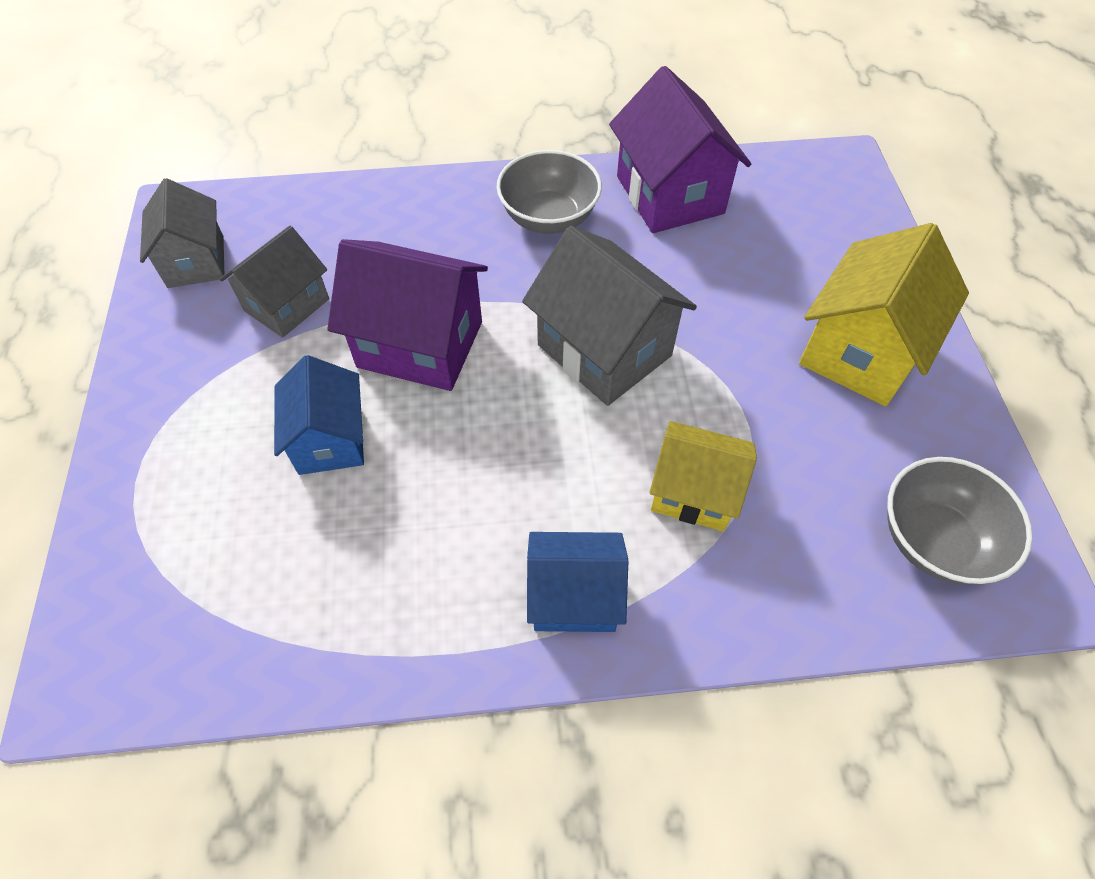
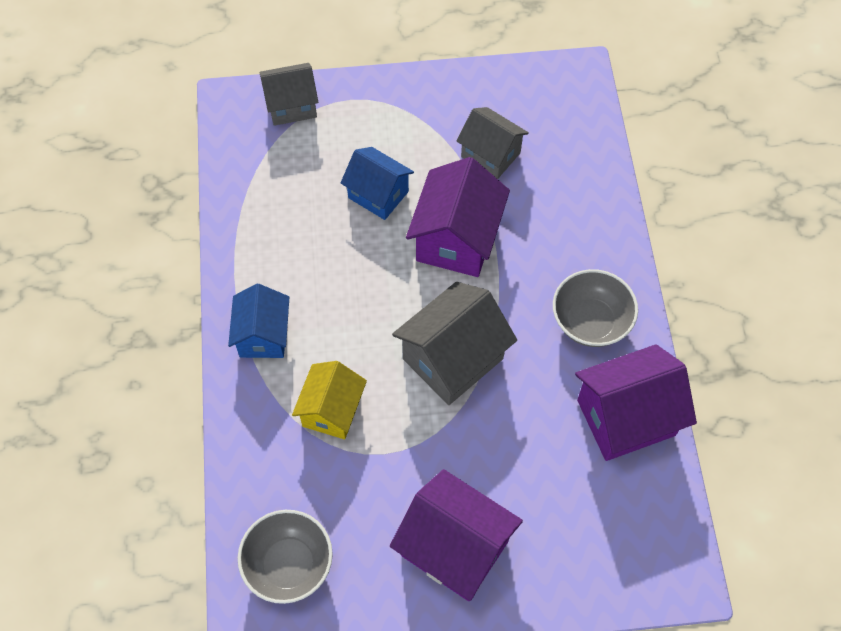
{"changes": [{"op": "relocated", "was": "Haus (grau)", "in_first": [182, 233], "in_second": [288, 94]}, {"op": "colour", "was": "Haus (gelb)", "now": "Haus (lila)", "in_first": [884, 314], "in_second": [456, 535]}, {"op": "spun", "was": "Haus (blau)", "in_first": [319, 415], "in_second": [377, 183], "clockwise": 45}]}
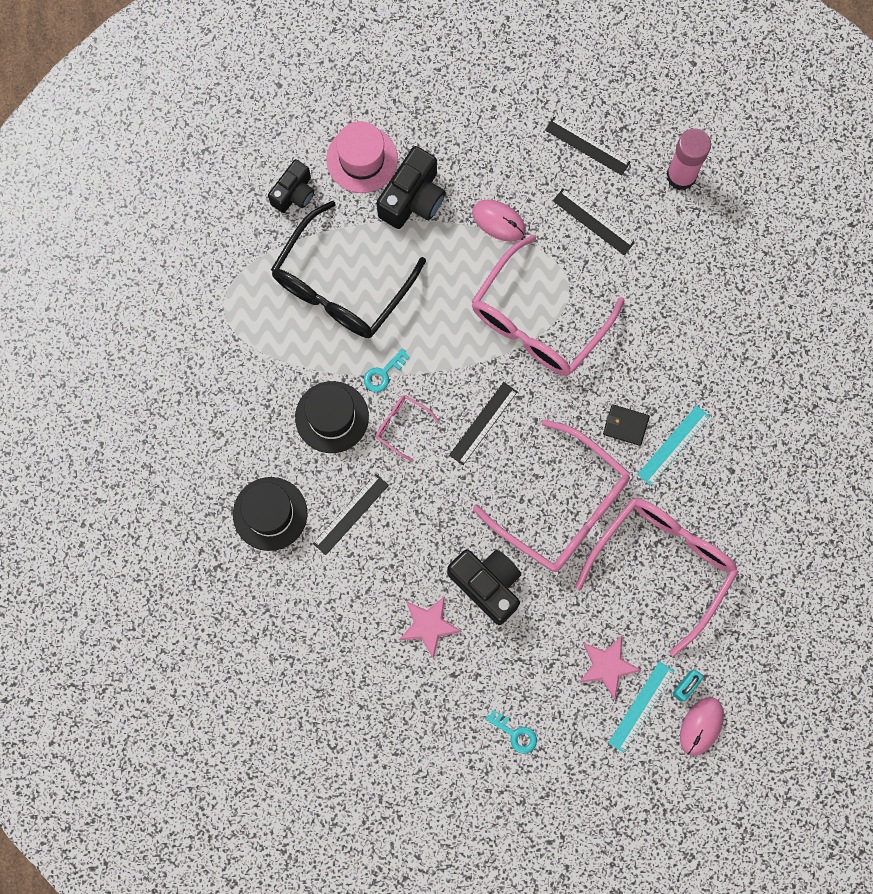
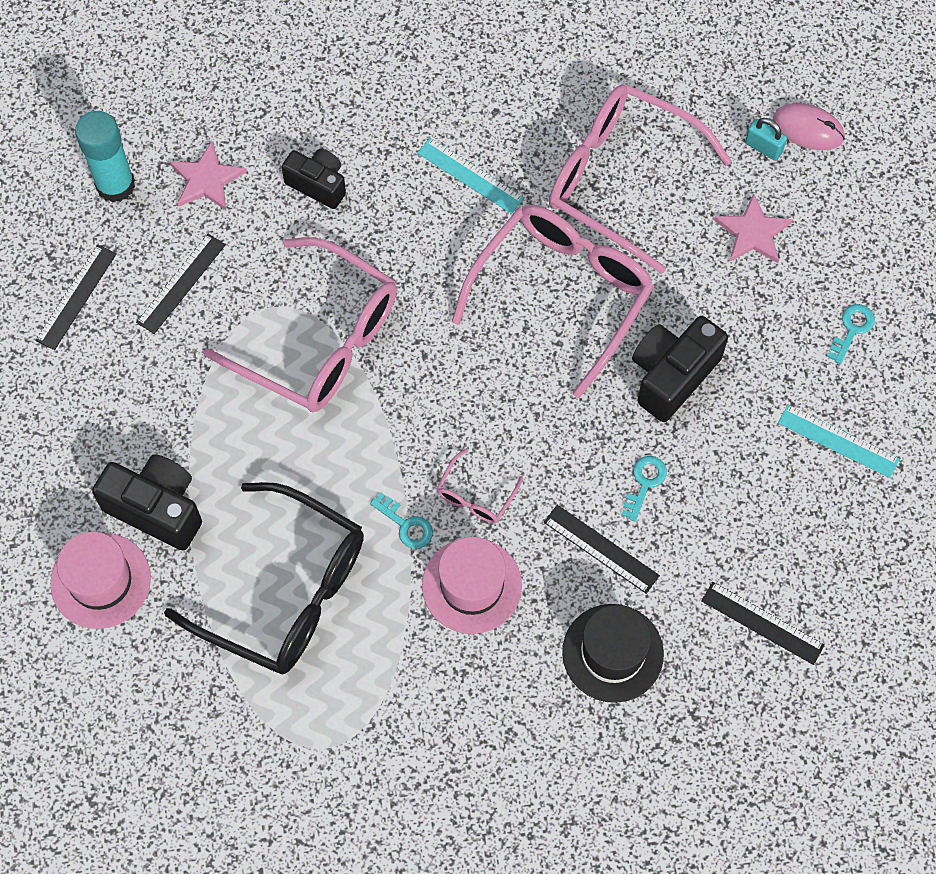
{"changes": [{"op": "missing", "was": "Computermaus (rosa)", "in_first": [499, 221]}, {"op": "missing", "was": "Geldbörse (schwarz)", "in_first": [626, 425]}, {"op": "appeared", "now": "Schlüssel (türkis)", "in_second": [644, 489]}, {"op": "relocated", "was": "Kamera (schwarz)", "in_first": [291, 186], "in_second": [313, 179]}, {"op": "relocated", "was": "Stern (rosa)", "in_first": [430, 627], "in_second": [208, 175]}, {"op": "relocated", "was": "Lineal (schwarz)", "in_first": [483, 423], "in_second": [763, 623]}, {"op": "relocated", "was": "Lineal (türkis)", "in_first": [641, 707], "in_second": [838, 441]}, {"op": "colour", "was": "Hut (schwarz)", "now": "Hut (rosa)", "in_first": [332, 417], "in_second": [472, 585]}, {"op": "colour", "was": "Klebestift (rosa)", "now": "Klebestift (türkis)", "in_first": [688, 159], "in_second": [105, 157]}]}
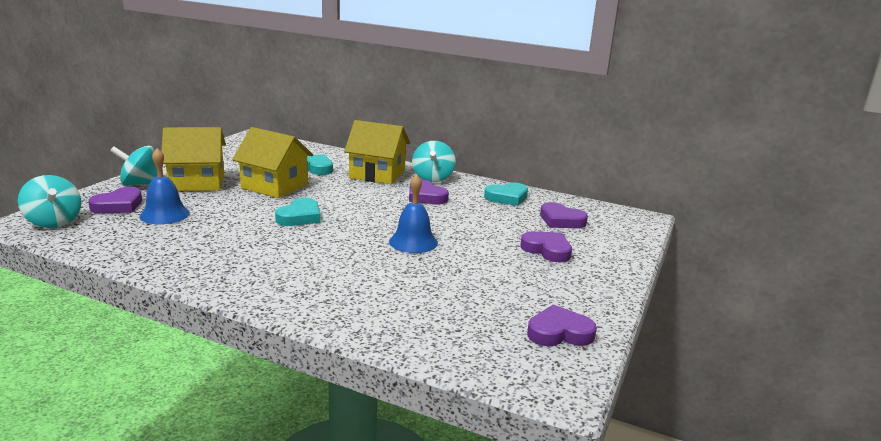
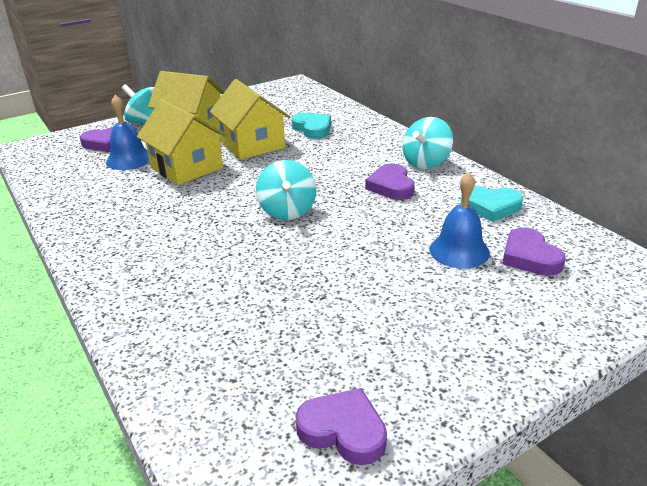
{"changes": [{"op": "missing", "was": "Herz (türkis)", "in_first": [298, 212]}, {"op": "missing", "was": "Herz (lila)", "in_first": [546, 246]}, {"op": "relocated", "was": "Kreisel (türkis)", "in_first": [49, 201], "in_second": [286, 190]}, {"op": "relocated", "was": "Haus (gelb)", "in_first": [377, 152], "in_second": [182, 142]}, {"op": "relocated", "was": "Glocke (blau)", "in_first": [413, 213], "in_second": [460, 220]}]}
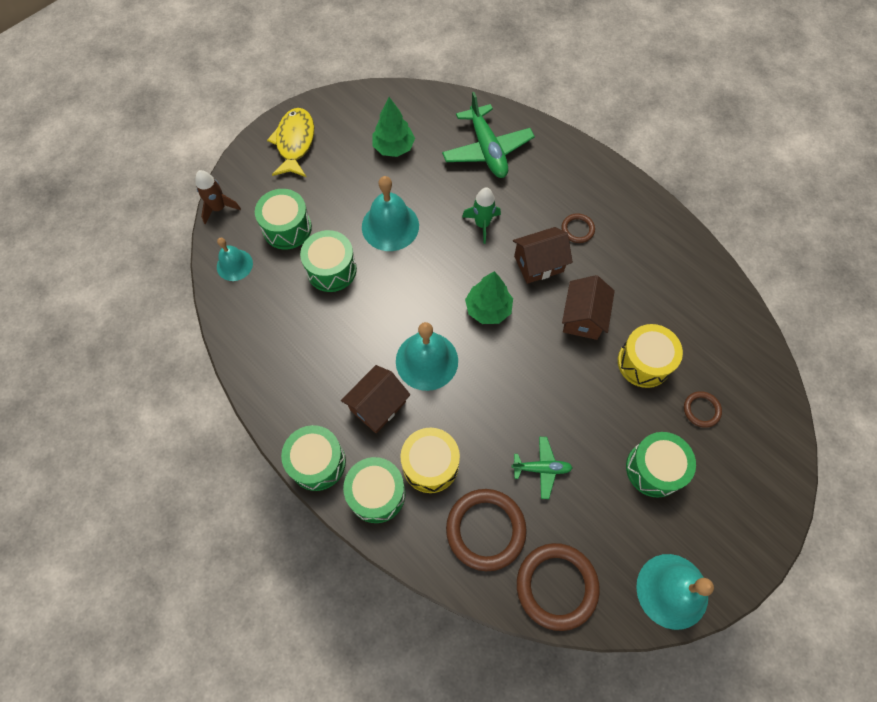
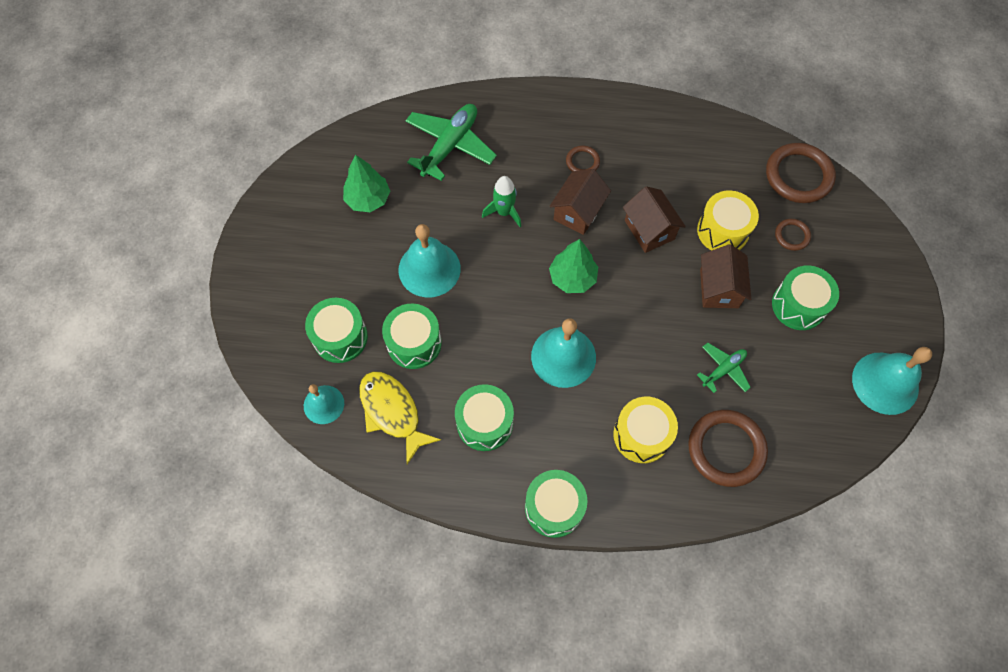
{"changes": [{"op": "missing", "was": "Rakete (braun)", "in_first": [218, 197]}, {"op": "relocated", "was": "Fisch (gelb)", "in_first": [290, 142], "in_second": [400, 417]}, {"op": "relocated", "was": "Haus (braun)", "in_first": [375, 399], "in_second": [725, 276]}, {"op": "relocated", "was": "Trommel (grün)", "in_first": [374, 490], "in_second": [484, 417]}, {"op": "relocated", "was": "Ring (braun)", "in_first": [558, 587], "in_second": [801, 173]}, {"op": "spun", "was": "Flugzeug (grün)", "in_first": [488, 135], "in_second": [451, 142], "clockwise": -90}]}
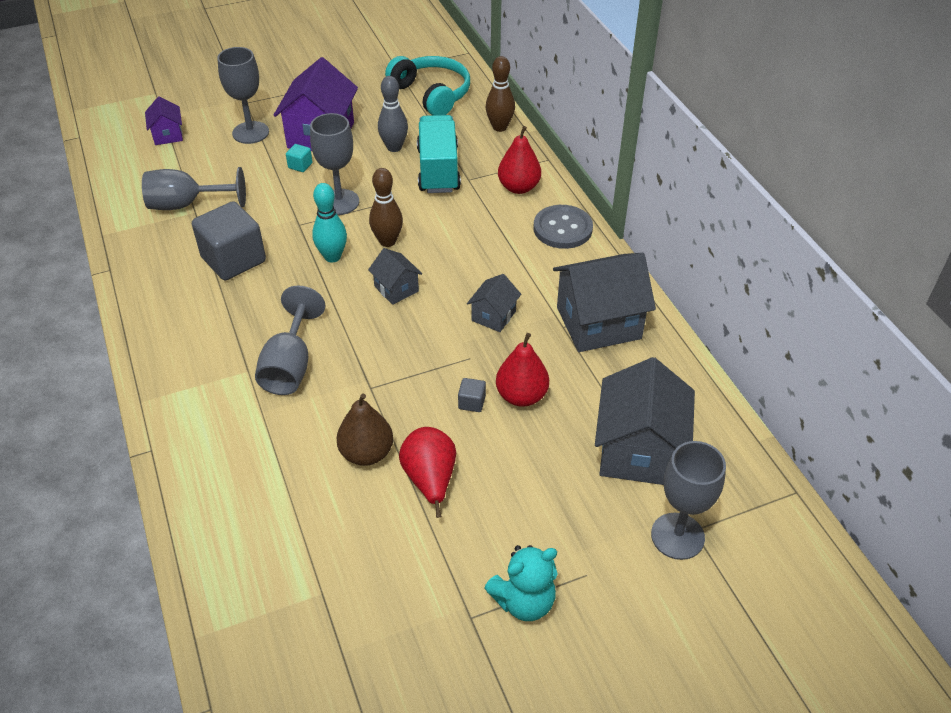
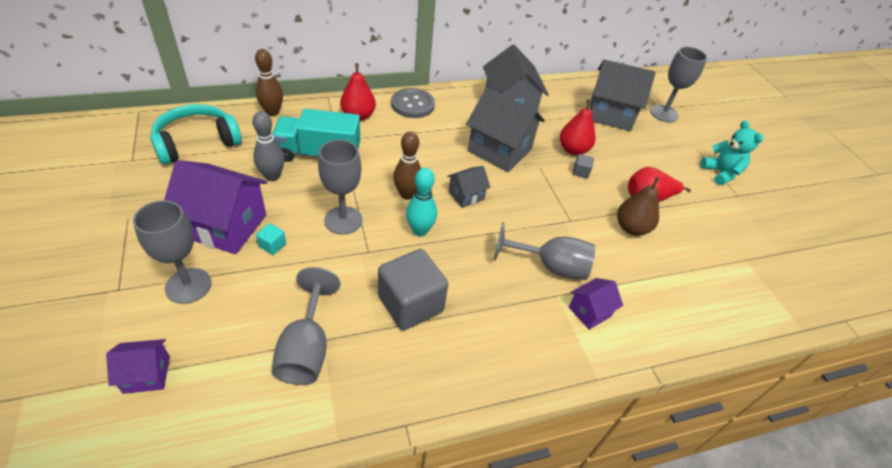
{"changes": [{"op": "appeared", "now": "Haus (lila)", "in_second": [596, 304]}, {"op": "size", "was": "Haus (grau)", "in_first": [494, 303], "in_second": [505, 130], "ratio": 1.97}]}
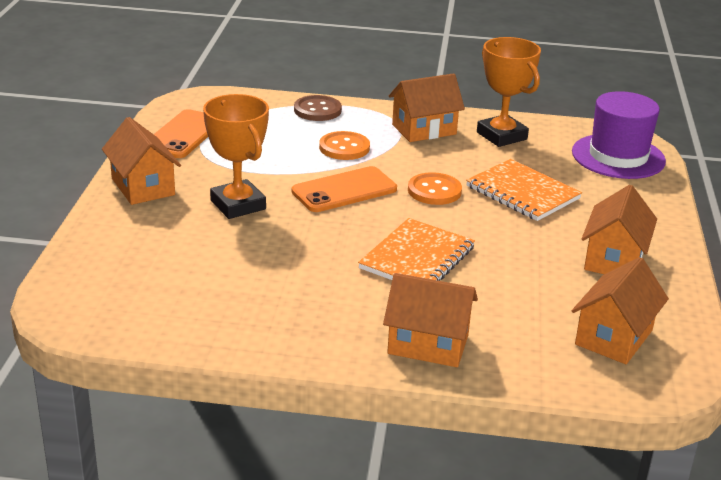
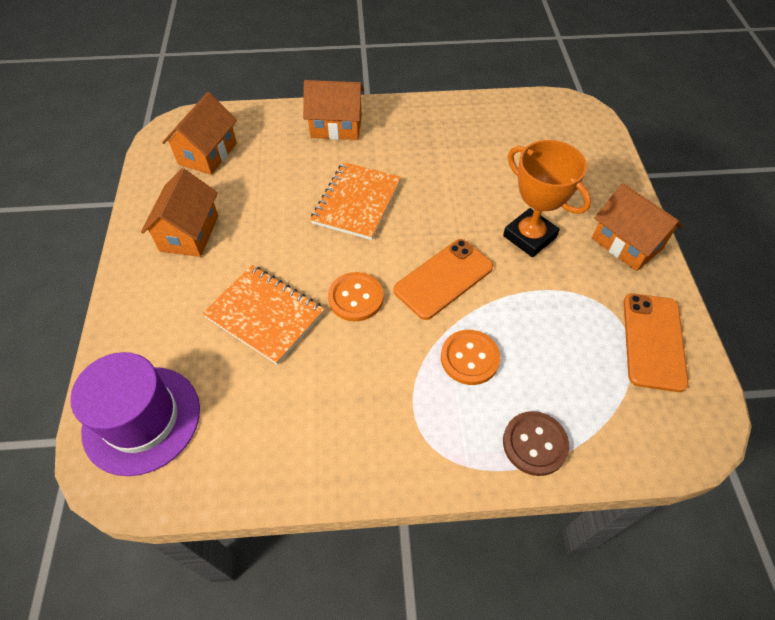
{"changes": [{"op": "missing", "was": "Haus (orange)", "in_first": [427, 107]}, {"op": "missing", "was": "Pokal (orange)", "in_first": [509, 92]}]}
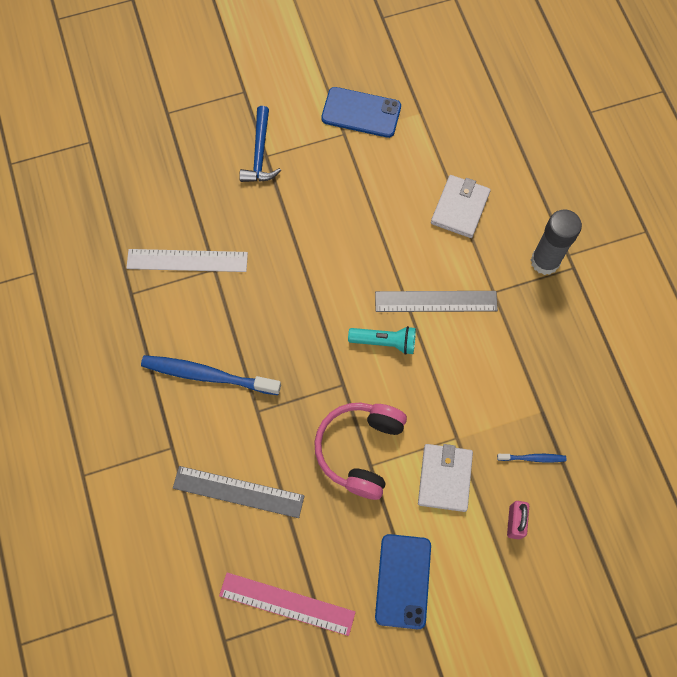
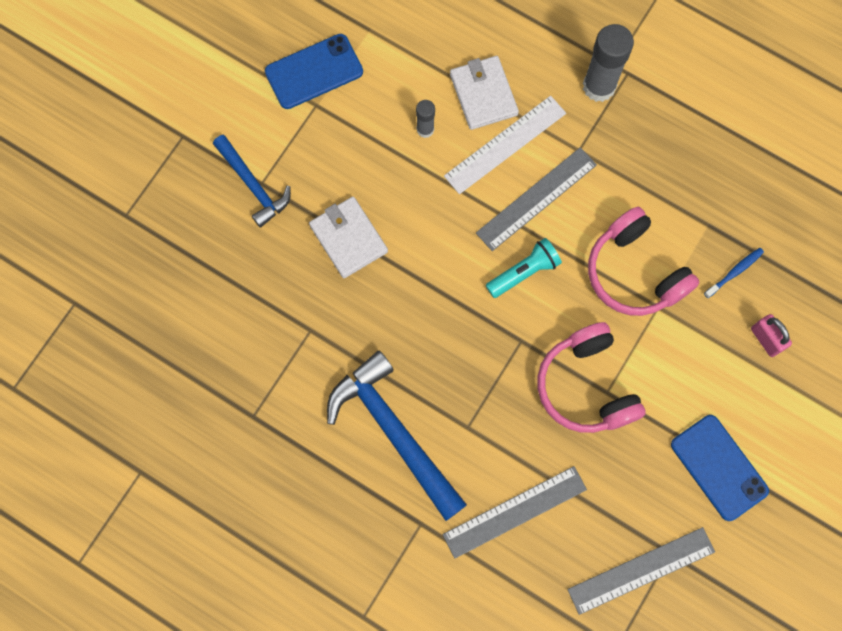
{"changes": [{"op": "appeared", "now": "Klebestift (grau)", "in_second": [425, 119]}, {"op": "appeared", "now": "Kopfhörer (rosa)", "in_second": [643, 261]}, {"op": "relocated", "was": "Lineal (weiß)", "in_first": [187, 260], "in_second": [505, 145]}, {"op": "relocated", "was": "Geldbörse (weiß)", "in_first": [445, 478], "in_second": [348, 237]}, {"op": "exchanged", "was": "Zahnbürste (blau)", "now": "Hammer (blau)", "in_first": [211, 375], "in_second": [397, 436]}, {"op": "colour", "was": "Lineal (rosa)", "now": "Lineal (grau)", "in_first": [287, 604], "in_second": [641, 571]}]}
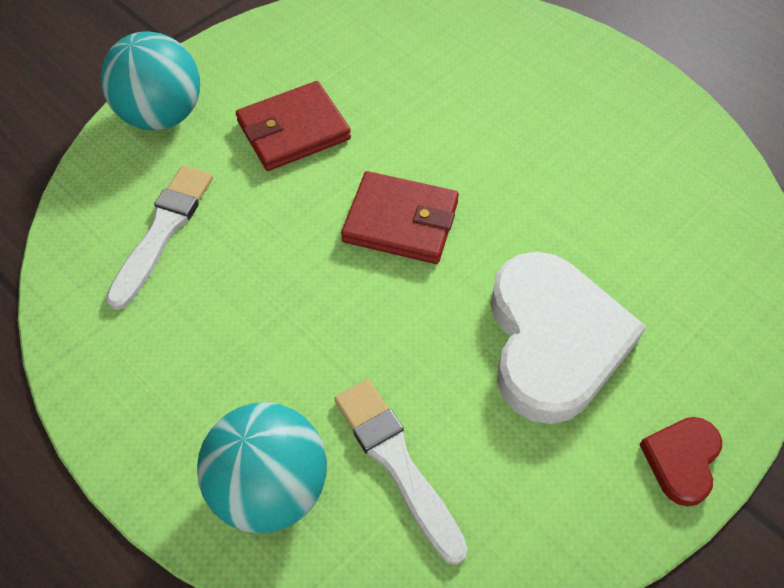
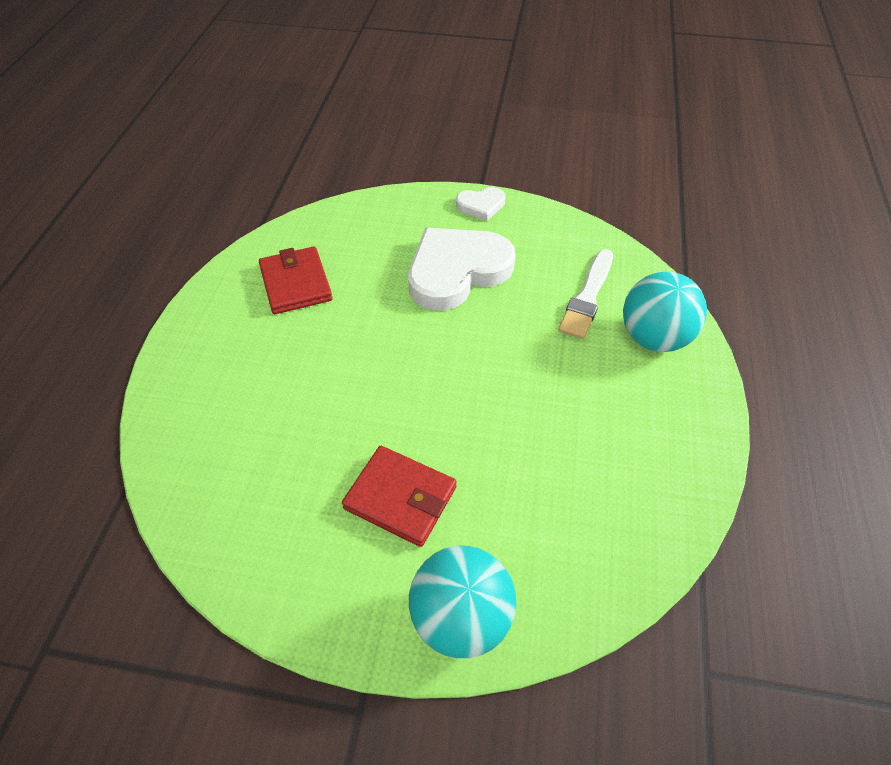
{"changes": [{"op": "missing", "was": "Pinsel (weiß)", "in_first": [159, 237]}, {"op": "relocated", "was": "Geldbörse (rot)", "in_first": [400, 217], "in_second": [295, 280]}, {"op": "colour", "was": "Herz (rot)", "now": "Herz (weiß)", "in_first": [680, 461], "in_second": [480, 204]}]}
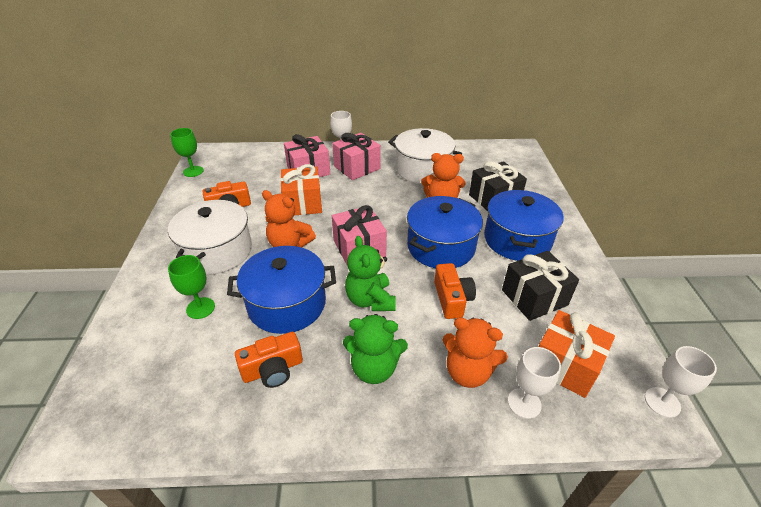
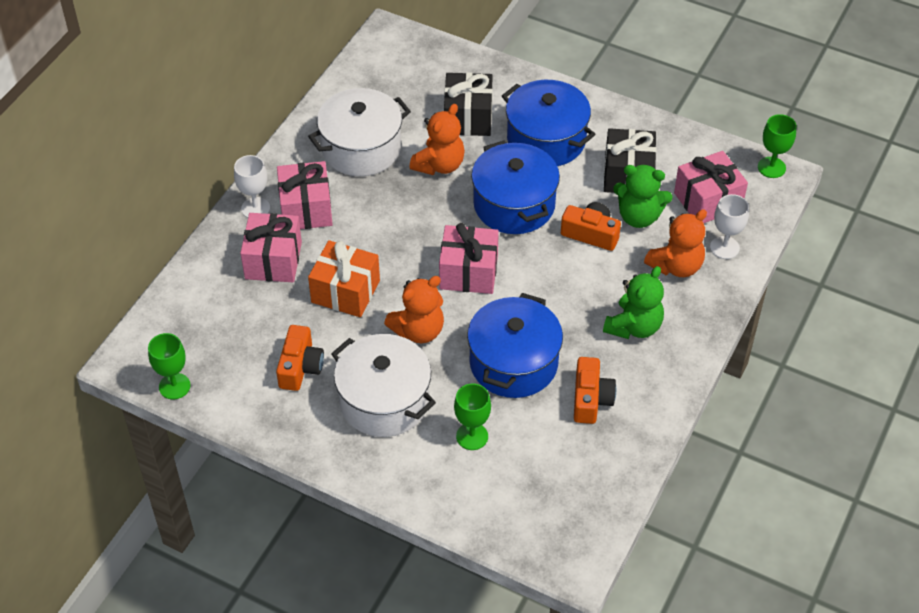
{"changes": [{"op": "relocated", "was": "Teddybär (grün)", "in_first": [370, 273], "in_second": [643, 196]}, {"op": "colour", "was": "Geschenk (orange)", "now": "Geschenk (rosa)", "in_first": [576, 354], "in_second": [711, 187]}, {"op": "colour", "was": "Kelch (weiß)", "now": "Kelch (grün)", "in_first": [681, 382], "in_second": [777, 146]}]}
